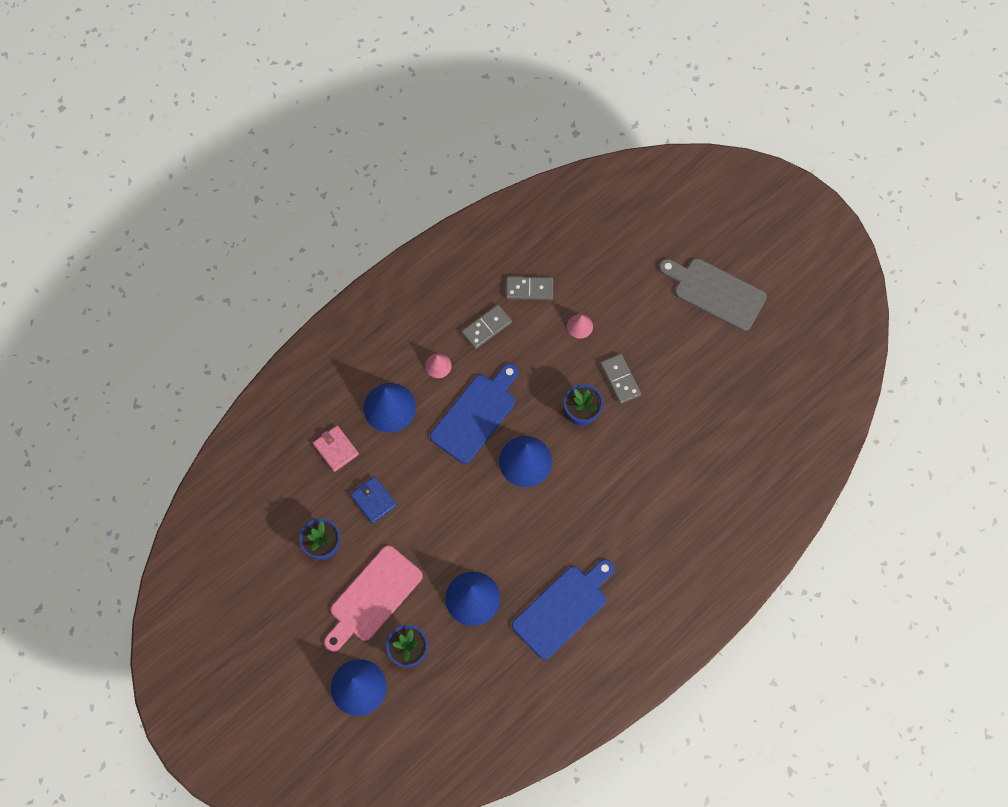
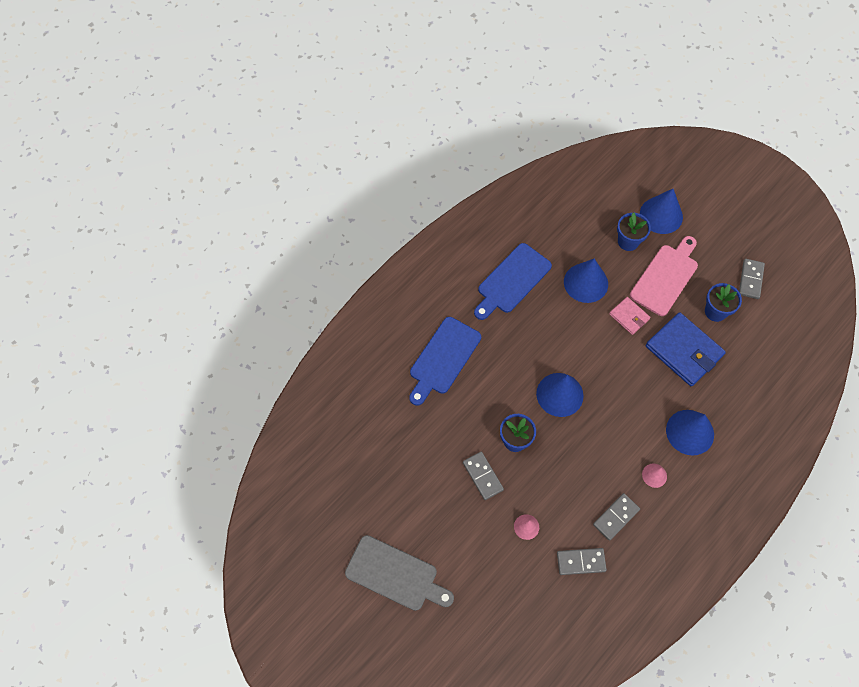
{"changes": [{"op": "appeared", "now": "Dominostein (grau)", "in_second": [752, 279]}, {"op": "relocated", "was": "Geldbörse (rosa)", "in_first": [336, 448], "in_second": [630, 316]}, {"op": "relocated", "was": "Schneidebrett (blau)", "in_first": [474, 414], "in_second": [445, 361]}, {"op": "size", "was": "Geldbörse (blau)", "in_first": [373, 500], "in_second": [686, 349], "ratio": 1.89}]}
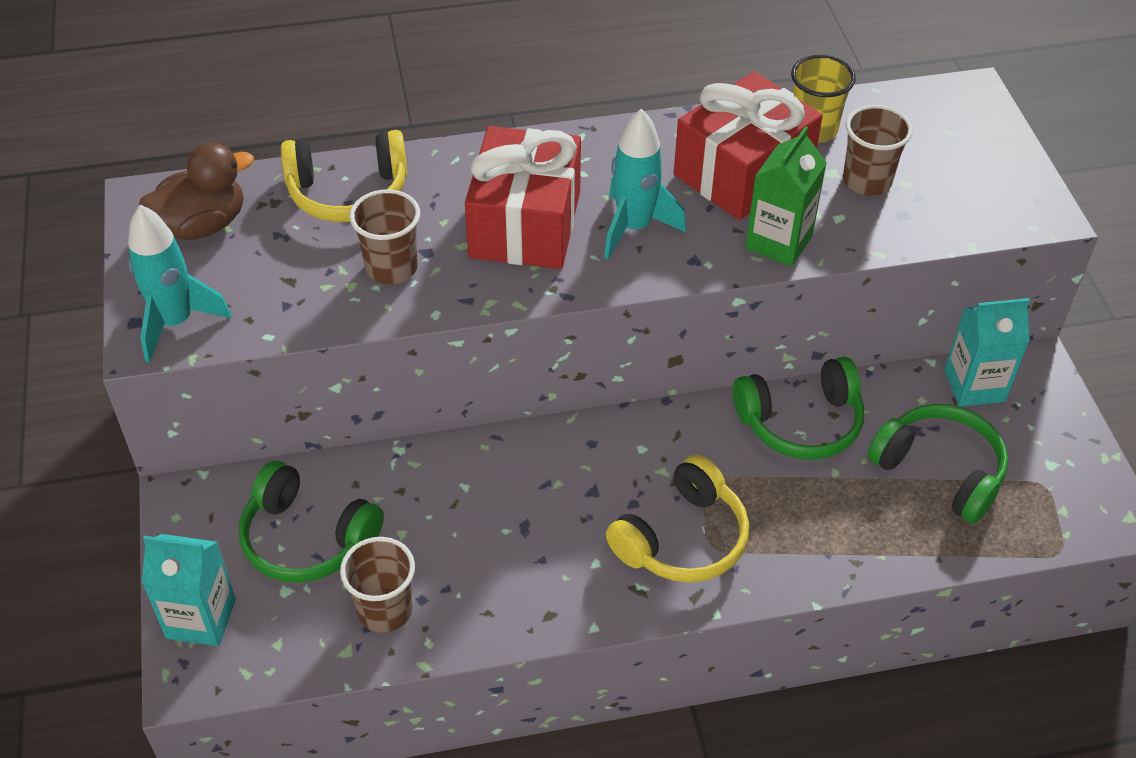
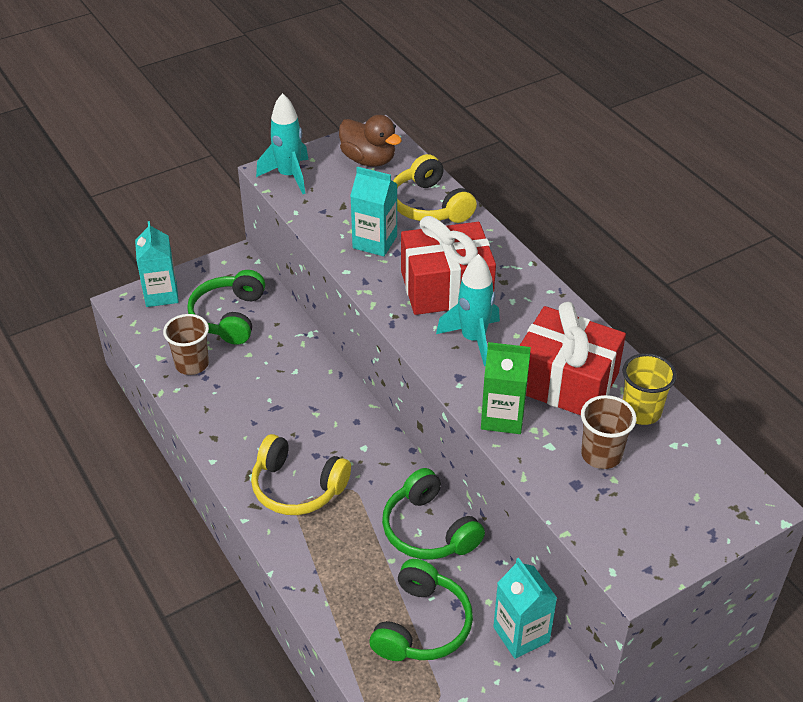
{"changes": [{"op": "exchanged", "was": "Becher (braun)", "now": "Getränkekarton (türkis)", "in_first": [384, 236], "in_second": [373, 211]}]}
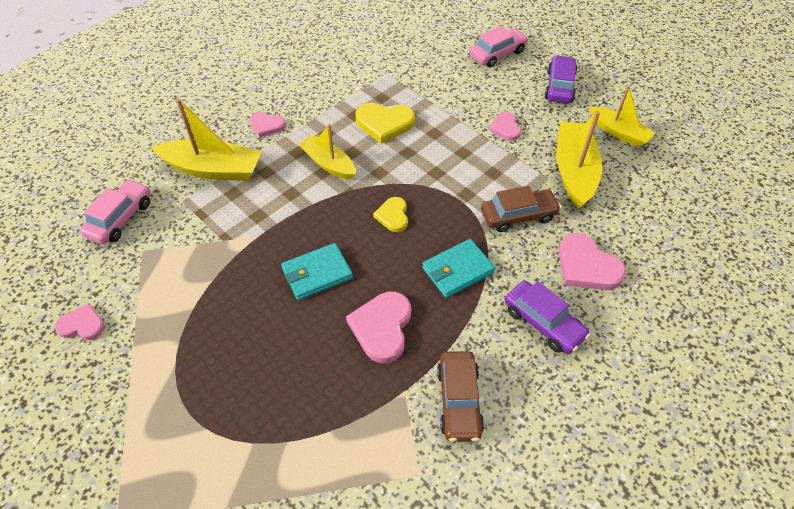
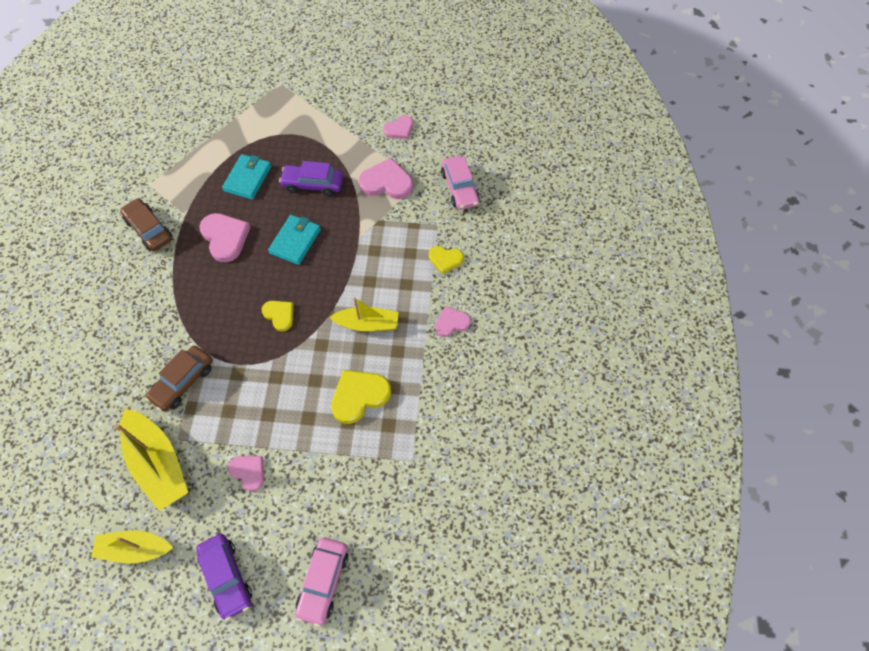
{"changes": [{"op": "relocated", "was": "Geldbörse (türkis)", "in_first": [458, 268], "in_second": [246, 177]}, {"op": "relocated", "was": "Auto (lila)", "in_first": [547, 317], "in_second": [311, 178]}, {"op": "relocated", "was": "Herz (rosa)", "in_first": [592, 261], "in_second": [386, 178]}, {"op": "exchanged", "was": "Boot (gelb)", "now": "Herz (gelb)", "in_first": [206, 139], "in_second": [446, 260]}]}
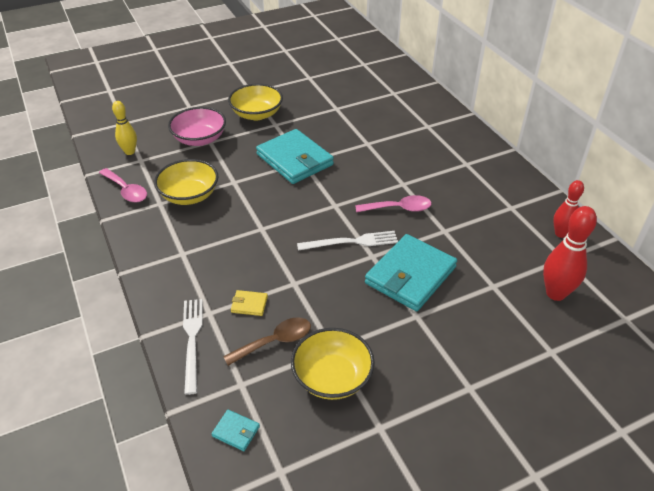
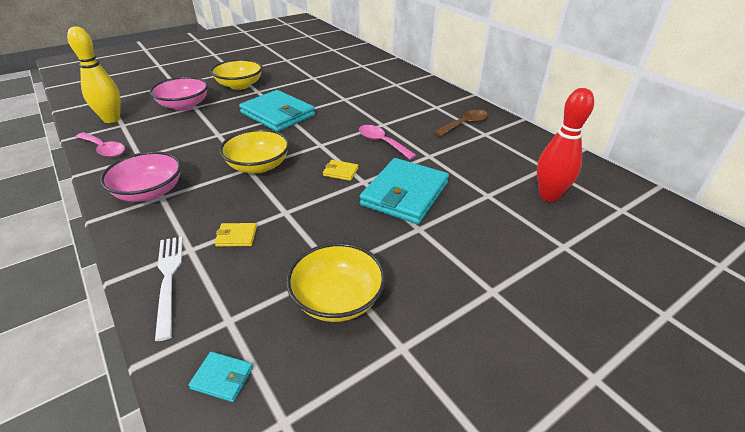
{"changes": [{"op": "missing", "was": "Bowlingkegel (rot)", "in_first": [568, 209]}, {"op": "appeared", "now": "Schüssel (rosa)", "in_second": [140, 176]}, {"op": "relocated", "was": "Schüssel (gelb)", "in_first": [186, 182], "in_second": [254, 151]}, {"op": "relocated", "was": "Löffel (braun)", "in_first": [267, 341], "in_second": [461, 123]}, {"op": "exchanged", "was": "Gabel (weiß)", "now": "Geldbörse (gelb)", "in_first": [347, 241], "in_second": [341, 170]}, {"op": "spun", "was": "Löffel (rosa)", "in_first": [393, 204], "in_second": [388, 142], "clockwise": -120}, {"op": "size", "was": "Bowlingkegel (gelb)", "in_first": [124, 128], "in_second": [93, 75], "ratio": 1.54}]}
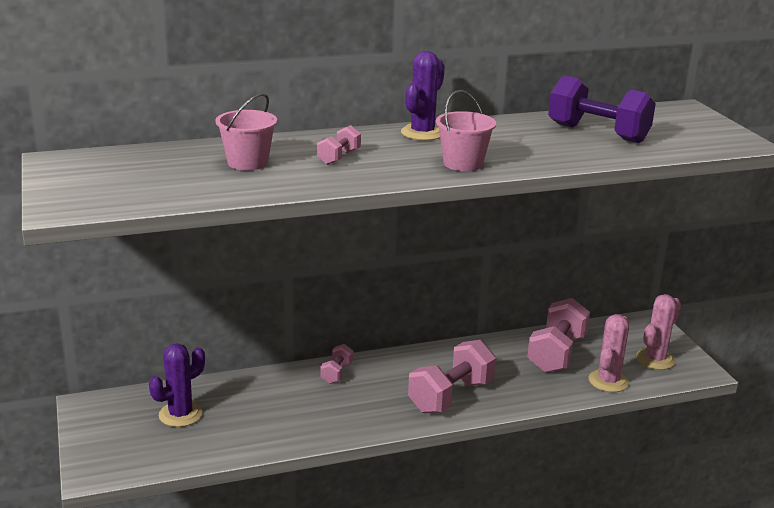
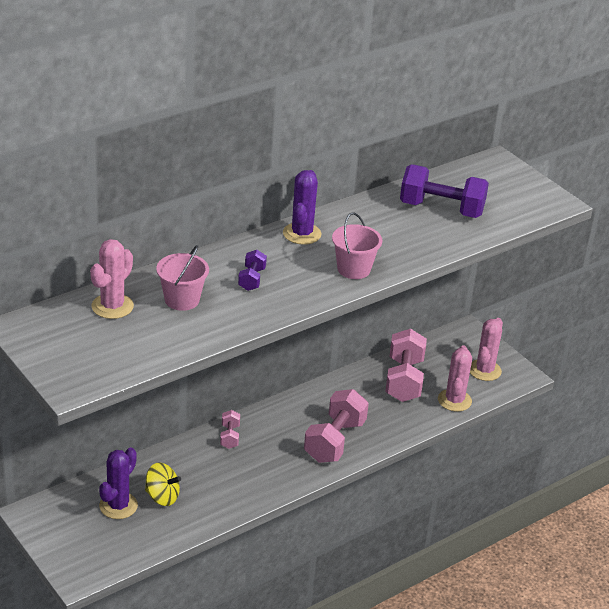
{"changes": [{"op": "appeared", "now": "Kaktus (rosa)", "in_second": [112, 279]}, {"op": "appeared", "now": "Kreisel (gelb)", "in_second": [163, 484]}, {"op": "colour", "was": "Hantel (rosa)", "now": "Hantel (lila)", "in_first": [339, 145], "in_second": [252, 270]}]}
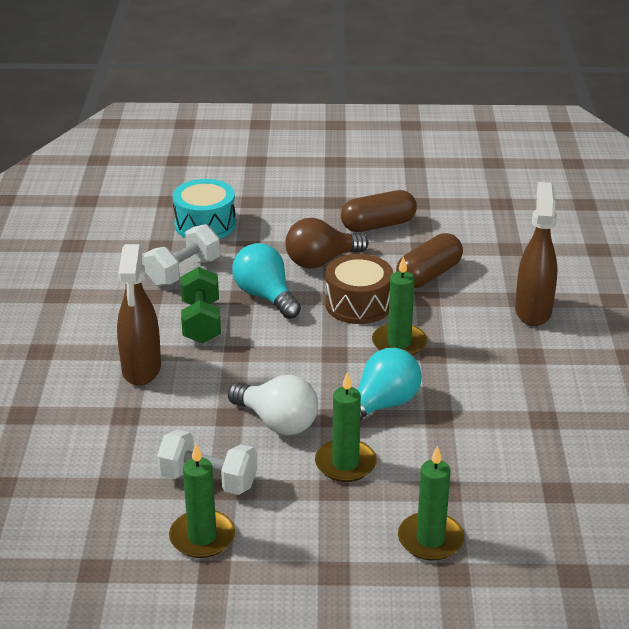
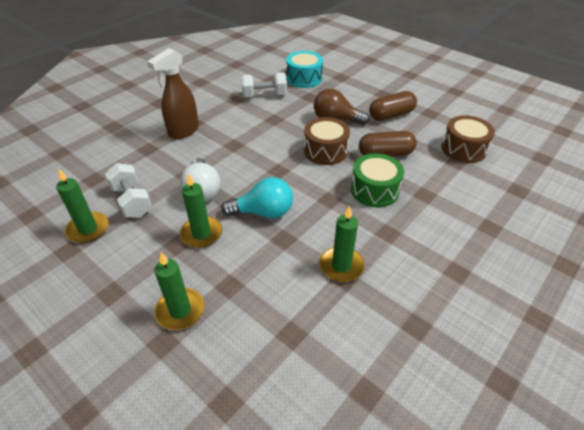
{"changes": [{"op": "missing", "was": "Hantel (grün)", "in_first": [201, 305]}, {"op": "missing", "was": "Glühbirne (türkis)", "in_first": [266, 281]}, {"op": "missing", "was": "Sprühflasche (braun)", "in_first": [536, 254]}, {"op": "appeared", "now": "Trommel (grün)", "in_second": [377, 180]}, {"op": "appeared", "now": "Trommel (braun)", "in_second": [468, 139]}, {"op": "relocated", "was": "Kerze (grün)", "in_first": [399, 306], "in_second": [342, 244]}, {"op": "spun", "was": "Kapsel (braun)", "in_first": [379, 211], "in_second": [393, 106], "clockwise": -45}]}
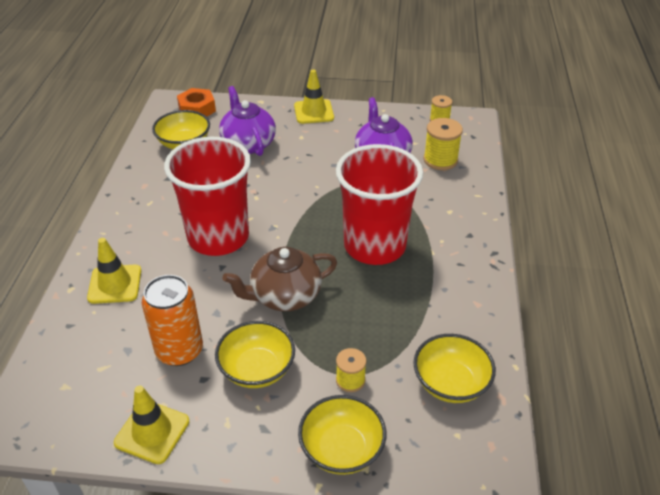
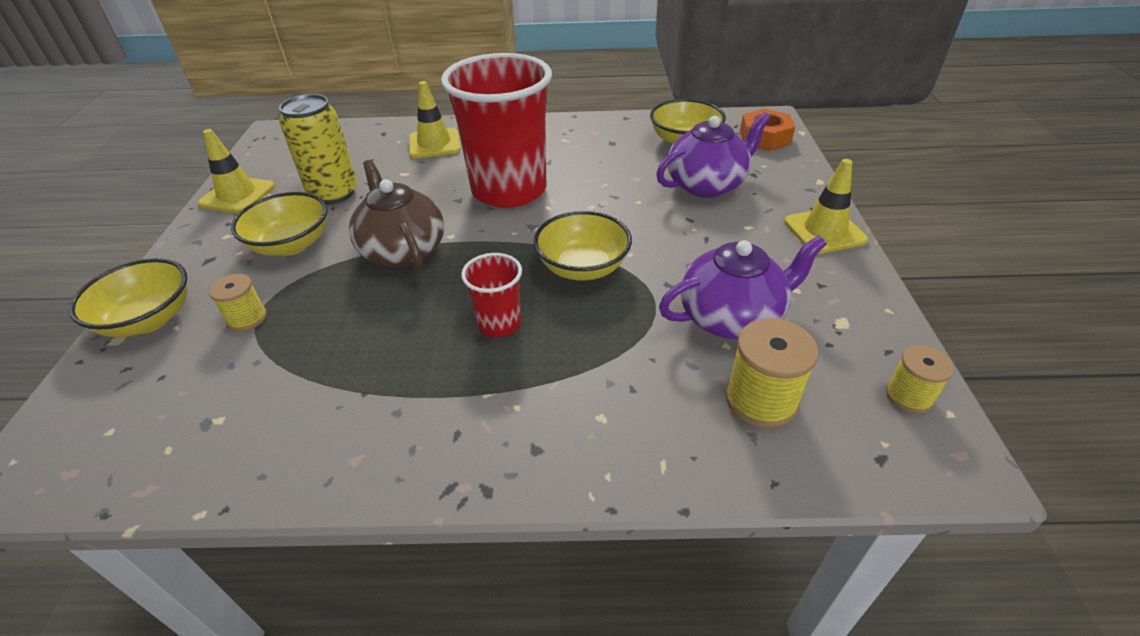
{"changes": [{"op": "relocated", "was": "Schüssel (gelb)", "in_first": [454, 368], "in_second": [582, 246]}, {"op": "colour", "was": "Dose (orange)", "now": "Dose (gelb)", "in_first": [172, 320], "in_second": [318, 149]}, {"op": "size", "was": "Becher (rot)", "in_first": [379, 204], "in_second": [491, 295], "ratio": 0.45}]}
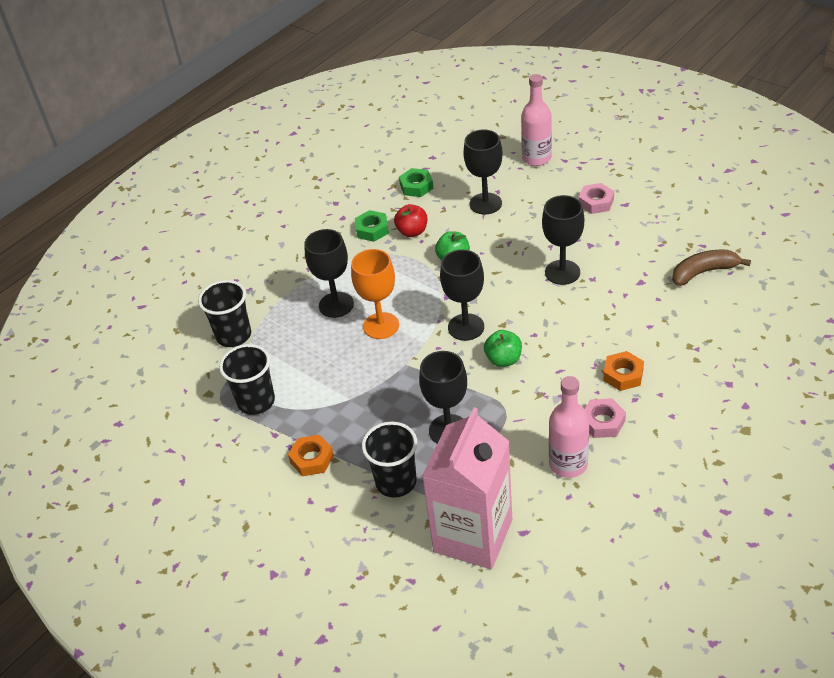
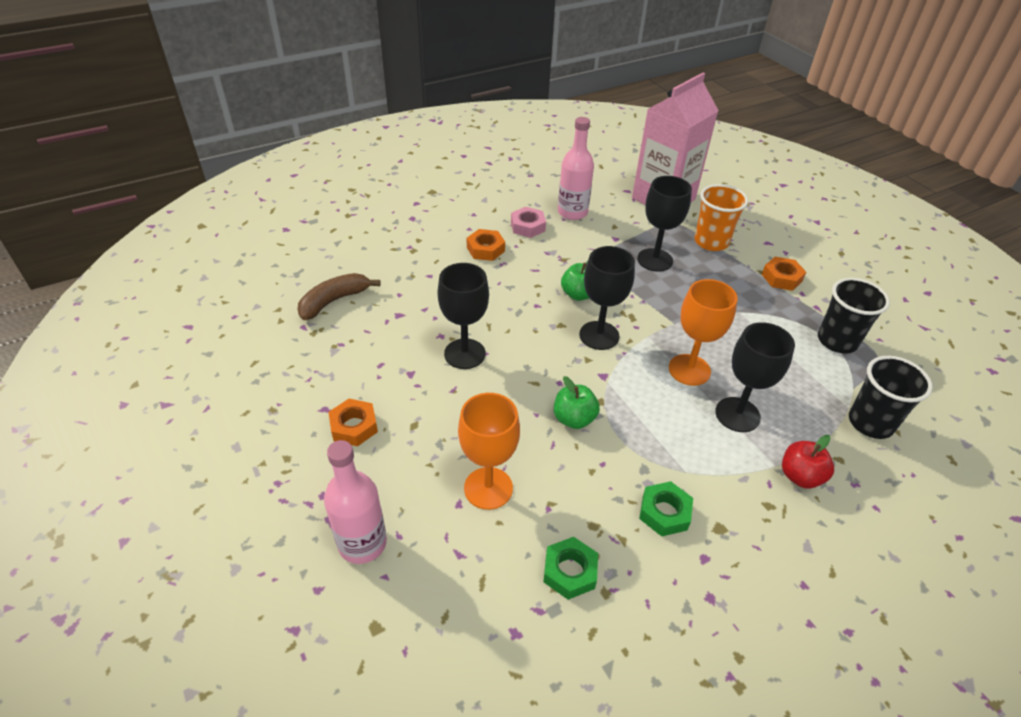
{"changes": [{"op": "relocated", "was": "Apfel (rot)", "in_first": [410, 220], "in_second": [808, 461]}, {"op": "colour", "was": "Becher (schwarz)", "now": "Becher (orange)", "in_first": [389, 460], "in_second": [721, 217]}, {"op": "colour", "was": "Kelch (schwarz)", "now": "Kelch (orange)", "in_first": [482, 172], "in_second": [489, 451]}, {"op": "colour", "was": "Sechskantmutter (rosa)", "now": "Sechskantmutter (orange)", "in_first": [596, 198], "in_second": [353, 422]}, {"op": "spun", "was": "Banane (braun)", "in_first": [711, 268], "in_second": [339, 296], "clockwise": 135}]}
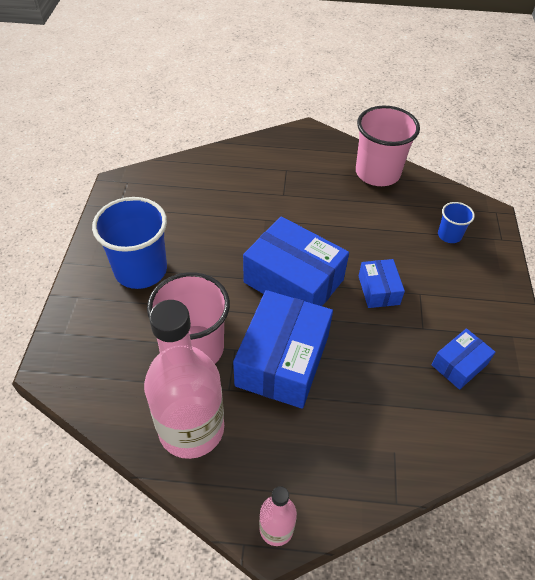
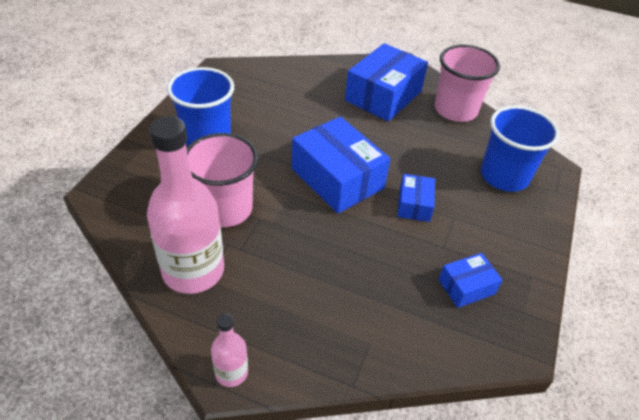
{"changes": [{"op": "relocated", "was": "Schachtel (blau)", "in_first": [283, 349], "in_second": [386, 82]}, {"op": "size", "was": "Becher (blau)", "in_first": [456, 222], "in_second": [520, 149], "ratio": 2.04}]}
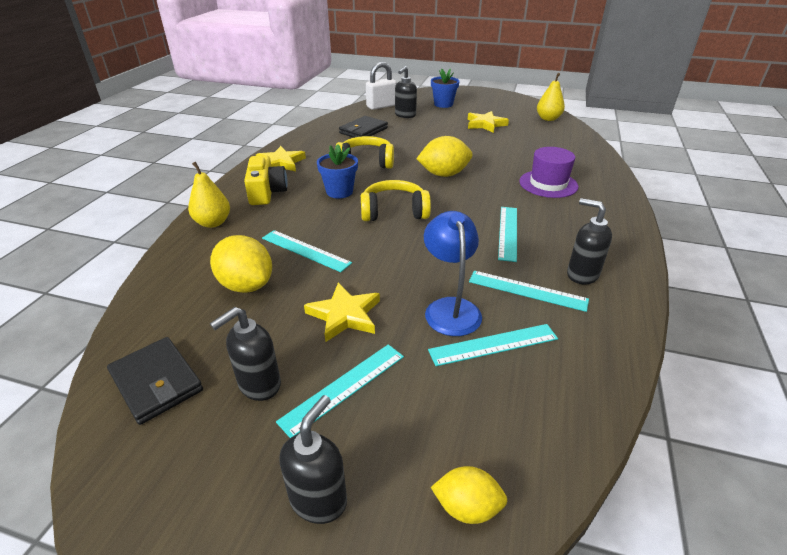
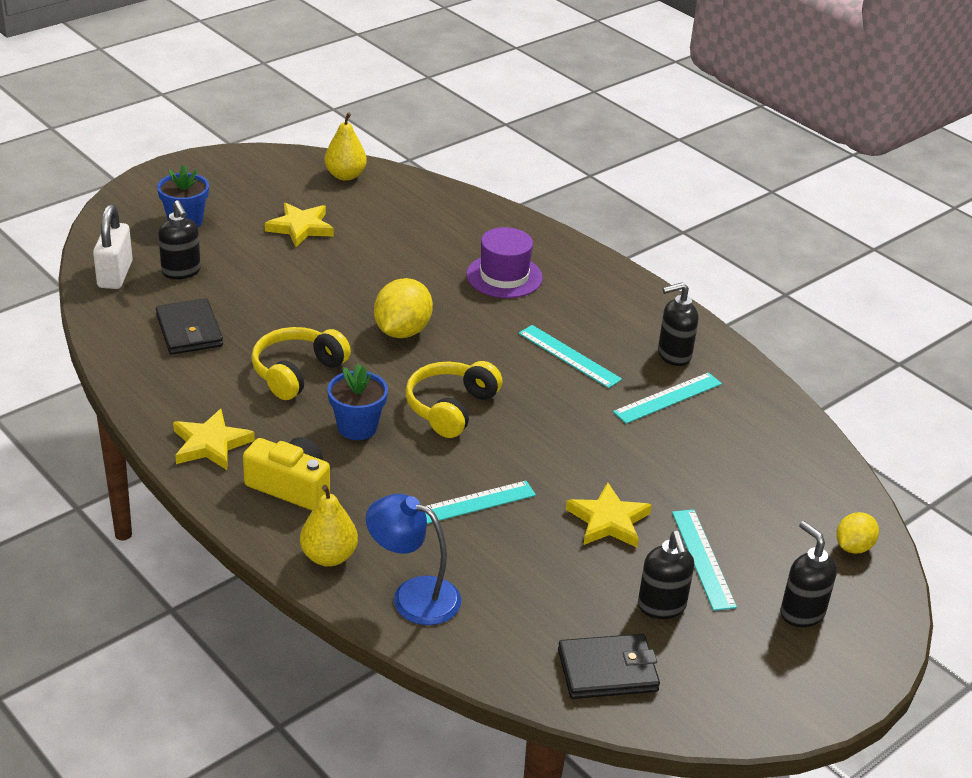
{"changes": [{"op": "missing", "was": "Zitrone (gelb)", "in_first": [241, 264]}, {"op": "missing", "was": "Lineal (türkis)", "in_first": [493, 345]}, {"op": "relocated", "was": "Lampe (blau)", "in_first": [453, 273], "in_second": [413, 559]}]}
